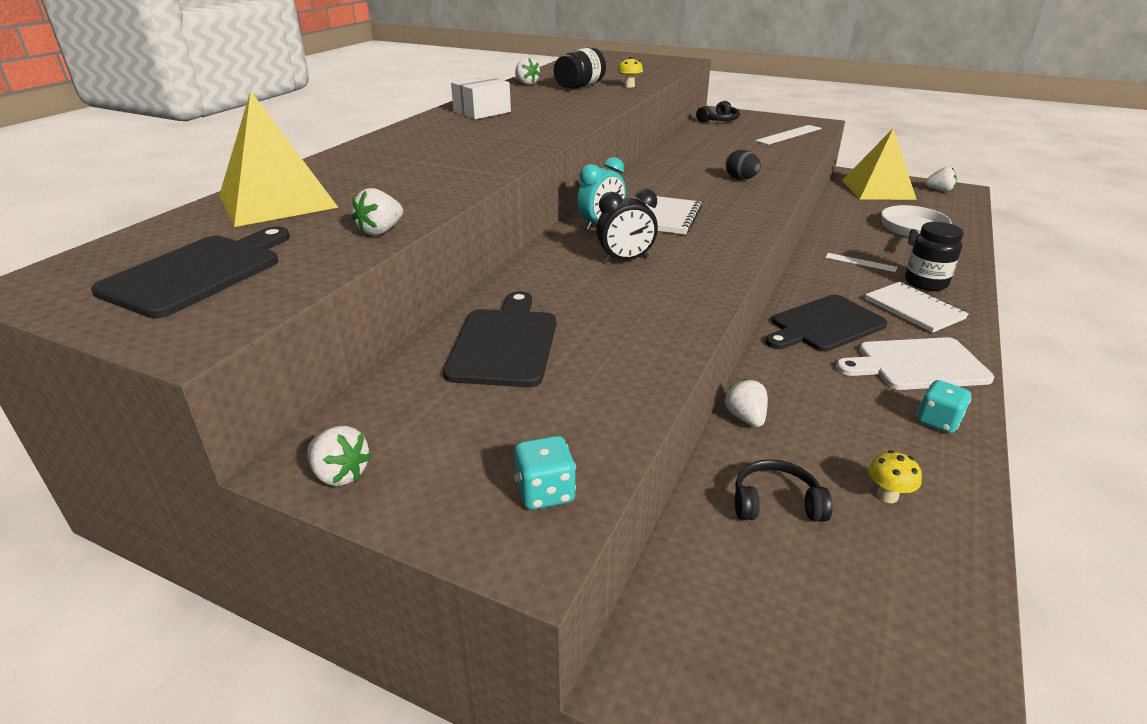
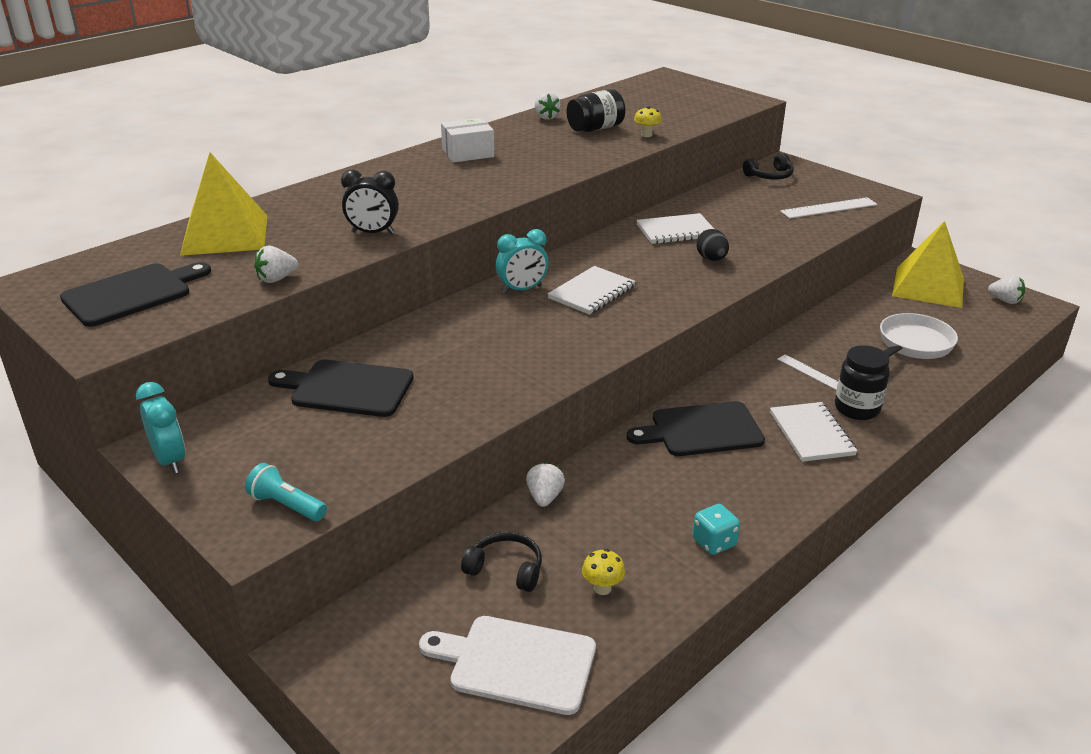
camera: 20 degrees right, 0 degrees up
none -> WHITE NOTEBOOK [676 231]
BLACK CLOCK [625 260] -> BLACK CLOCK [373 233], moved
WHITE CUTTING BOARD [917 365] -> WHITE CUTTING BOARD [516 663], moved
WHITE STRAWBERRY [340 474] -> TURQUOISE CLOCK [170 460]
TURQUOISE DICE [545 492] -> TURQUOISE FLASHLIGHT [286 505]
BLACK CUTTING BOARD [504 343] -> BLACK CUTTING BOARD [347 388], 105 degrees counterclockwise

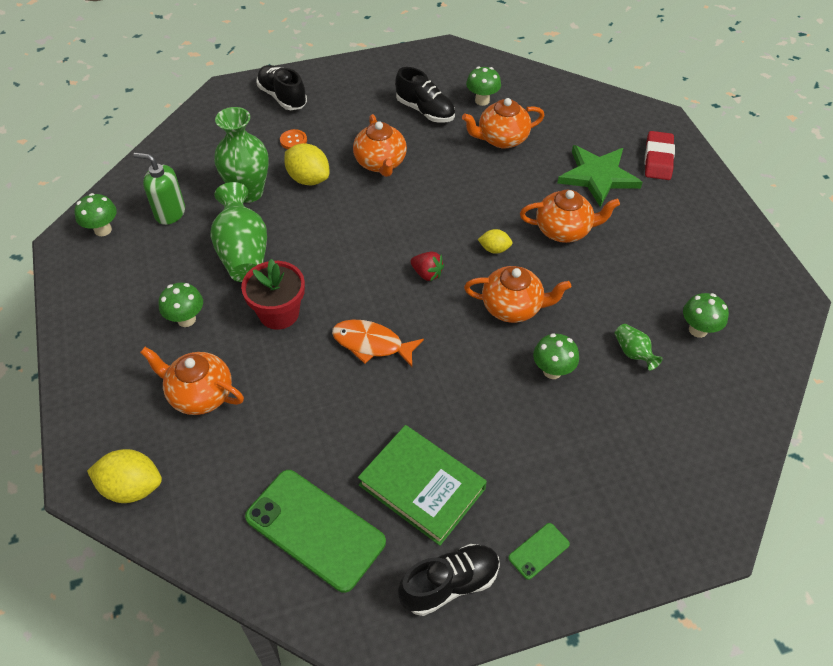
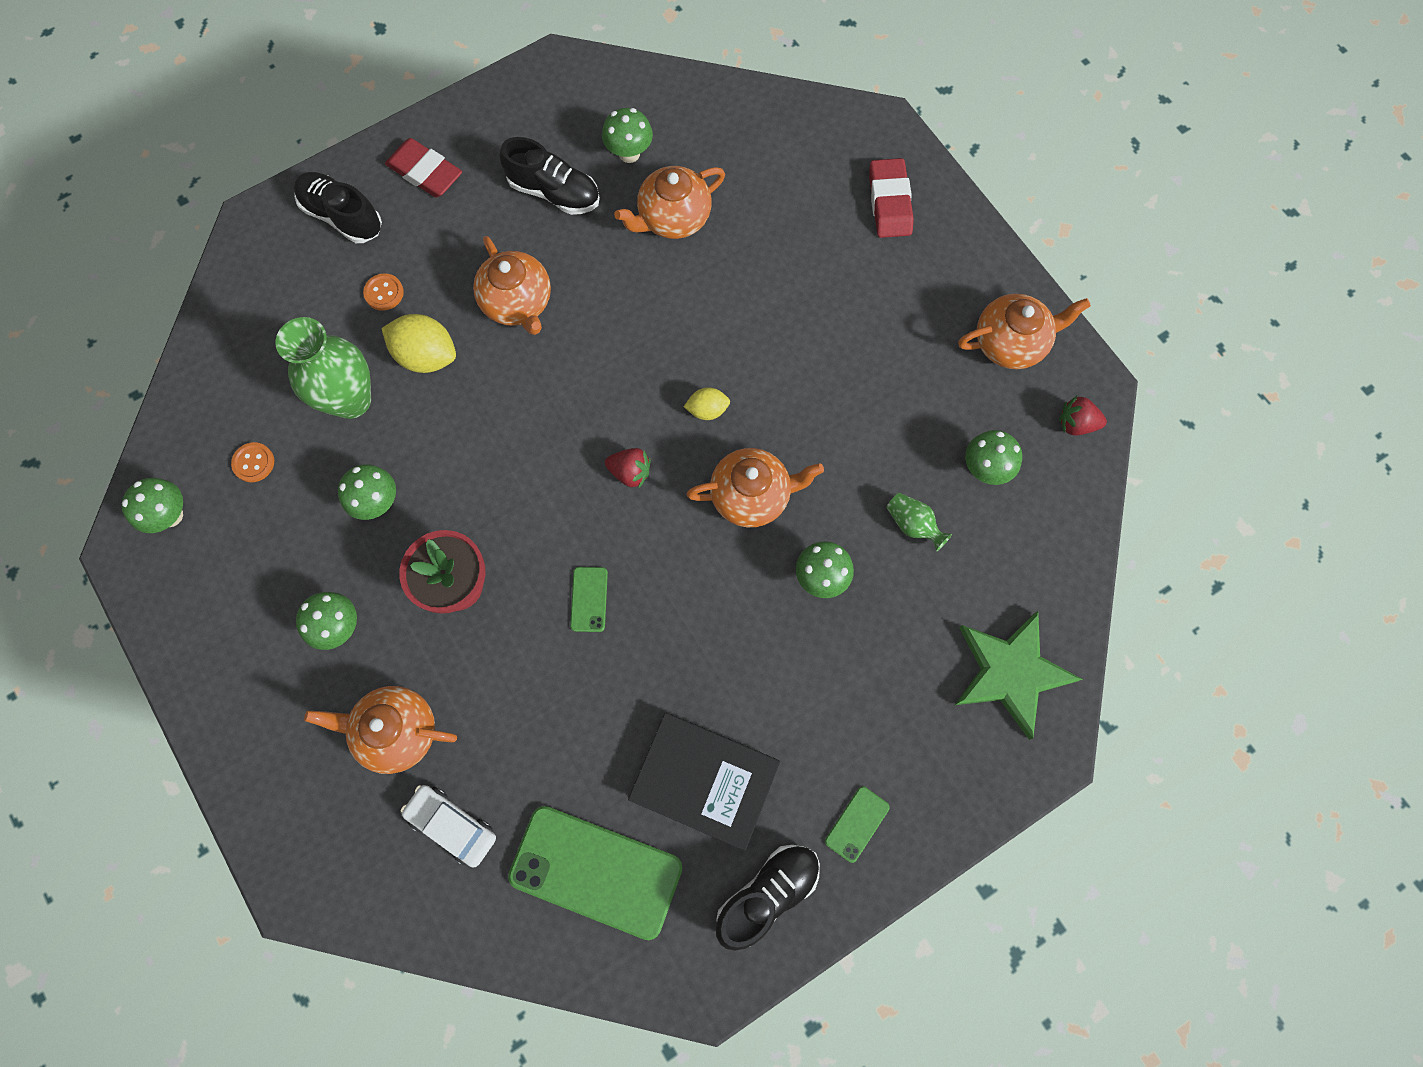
camera: 15 degrees left, 20 degrees up
YELLOW LEMON [132 487] -> none
none -> RED ERASER [425 172]
none -> WHITE CAR [452 825]
none -> RED STRAWBERRY [1076 424]
ORANGE TEAPOT [564 230] -> ORANGE TEAPOT [1011 343], moved
GREEN STAR [598 176] -> GREEN STAR [1010 672], moved
GREEN SOAP DISPENSER [170 213] -> ORANGE BUTTON [253 463]
GREEN VASE [243 253] -> GREEN MUSHROOM [378 502]
ORANGE FISH [371 344] -> GREEN PHONE [589 599]
GREEN BOOK [422 487] -> BLACK BOOK [704 781]

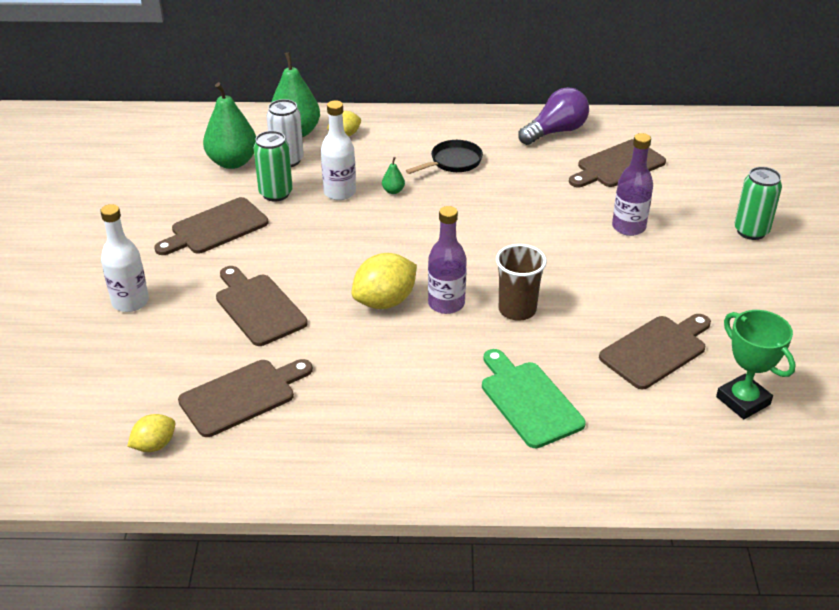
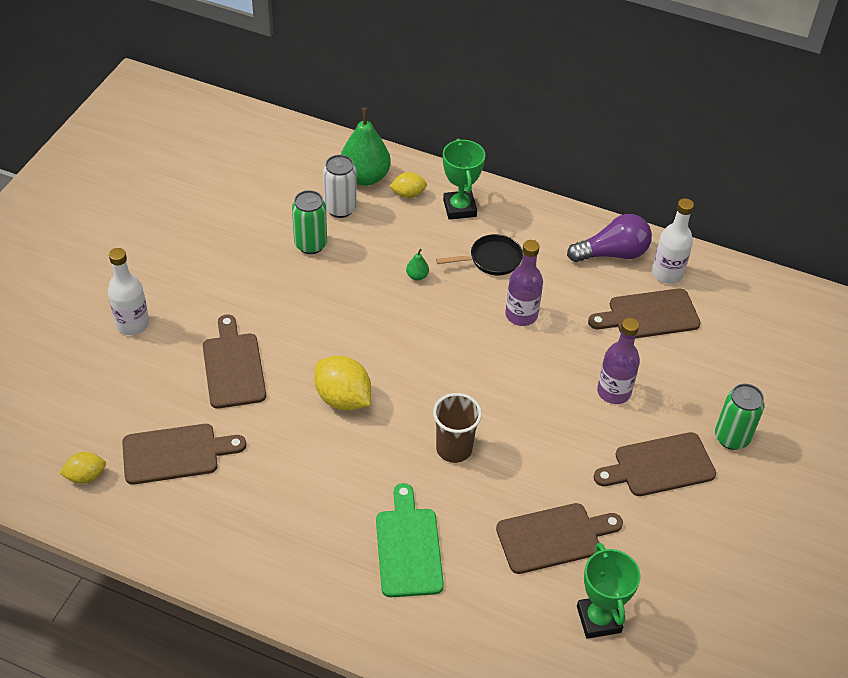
camera: 20 degrees right, 10 degrees up
GREEN PEAR [232 162] -> none
none -> GREEN TROPHY [459 208]
BROWN CUTTING BOARD [215 228] -> BROWN CUTTING BOARD [659 465], moved
WHITE BOTTLE [339 192] -> WHITE BOTTLE [667 273], moved
PURPLE BOTTLE [446 304] -> PURPLE BOTTLE [521 315], moved
YELLOW LEMON [385 301] -> YELLOW LEMON [343 398], 60 degrees clockwise

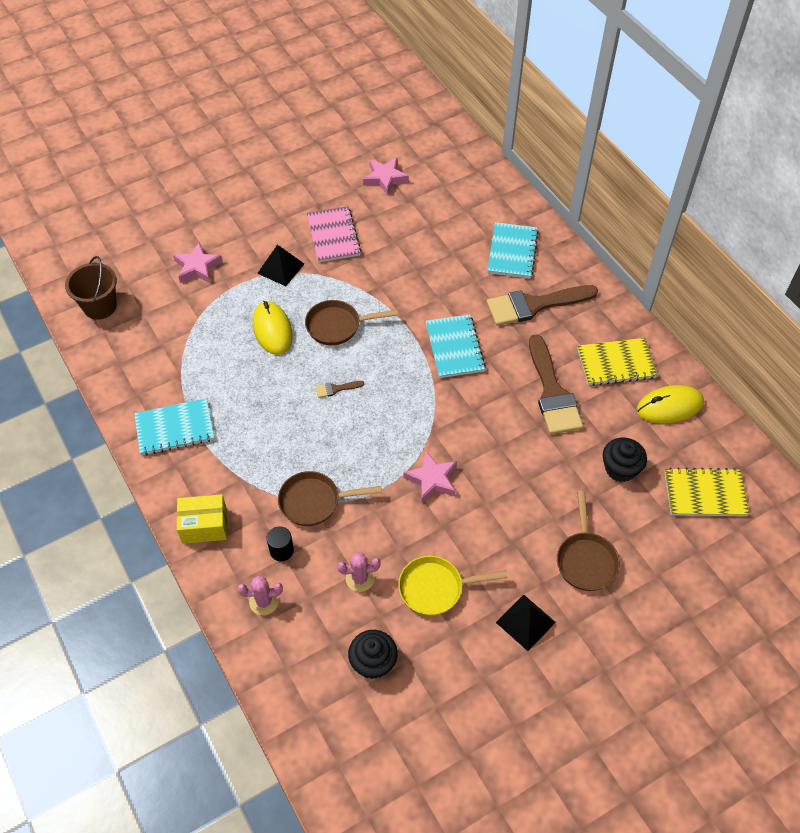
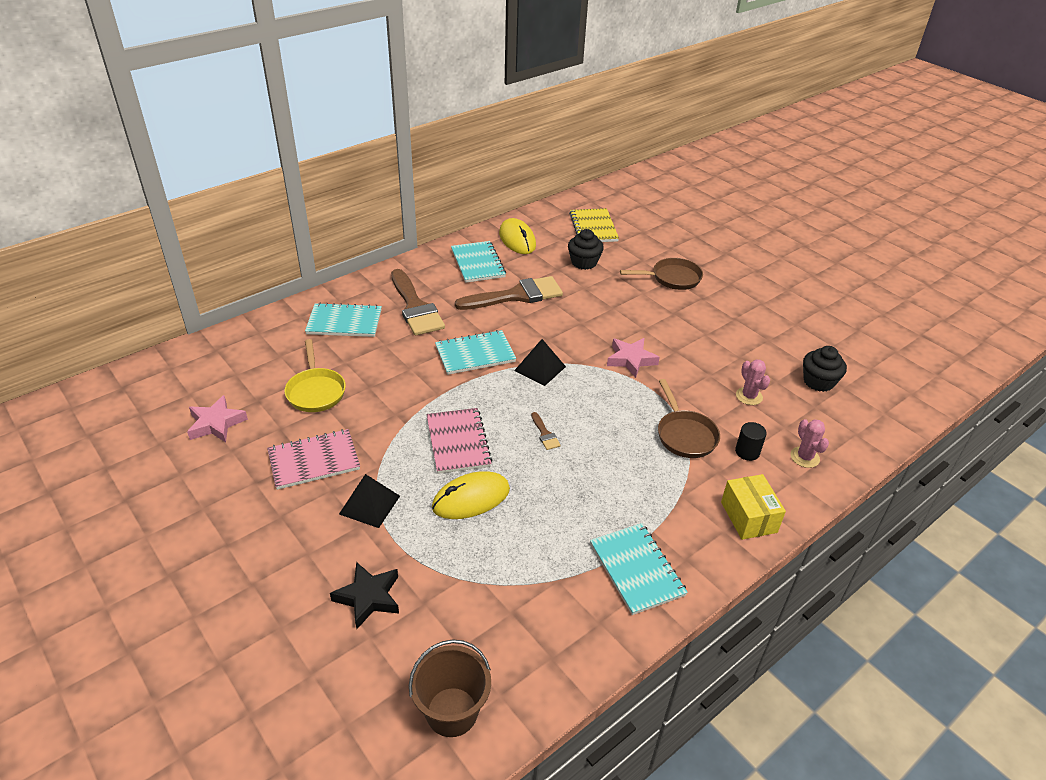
camera: 100 degrees left, 15 degrees down
YELLOW PAN [435 588] -> YELLOW PAN [316 391], moved
BLACK PYRAMID [525 622] -> BLACK PYRAMID [540 368], moved
BROWN PAN [337 326] -> PINK NOTEBOOK [458 442]
PINK STAR [197 267] -> BLACK STAR [368 597]
YELLOW NOTEBOOK [616 363] -> TURQUOISE NOTEBOOK [477 263]

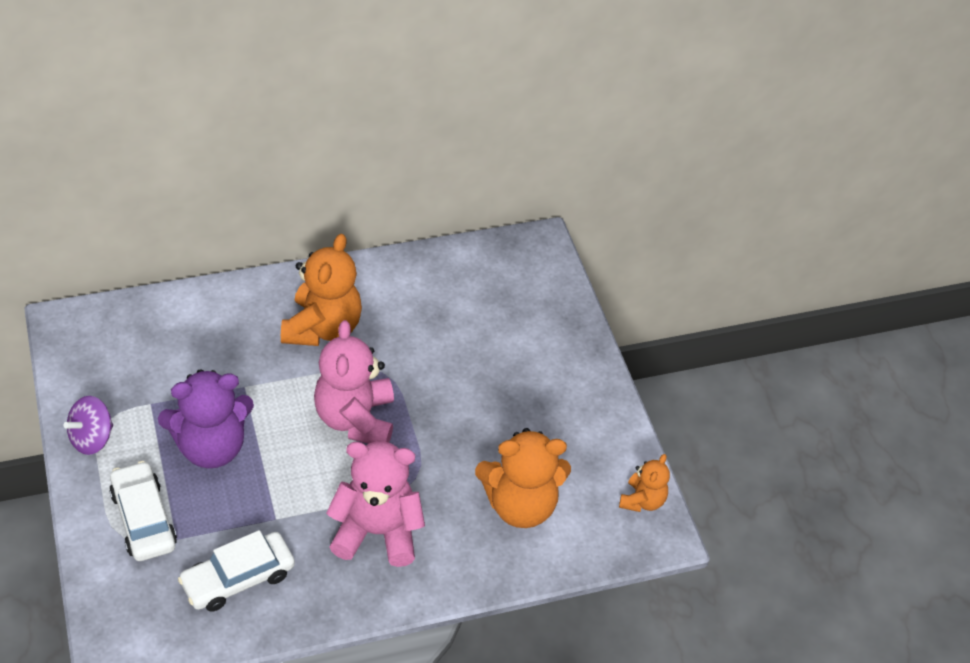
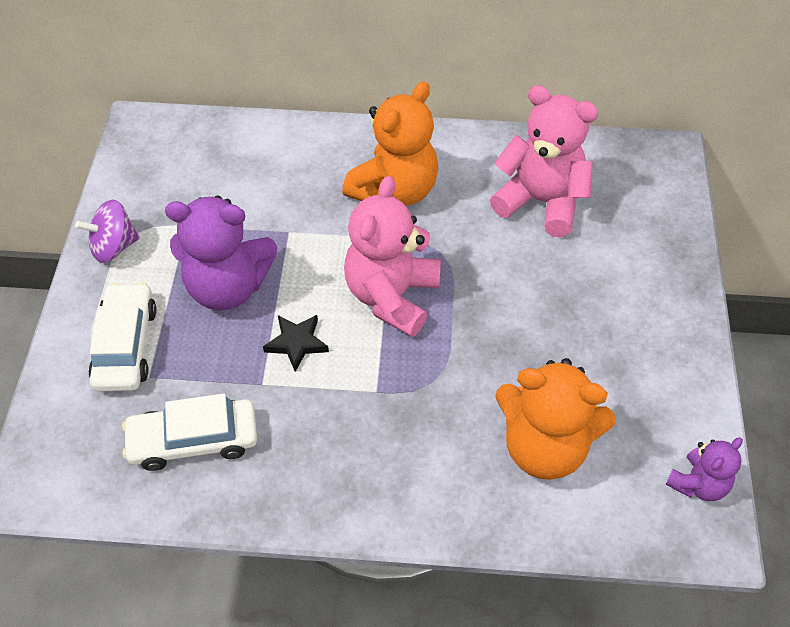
camera: 25 degrees right, 5 degrees up
none -> BLACK STAR [296 343]
PINK TEDDY BEAR [377 532] -> PINK TEDDY BEAR [541 201], moved
ORANGE TEDDY BEAR [642 501] -> PURPLE TEDDY BEAR [698 484]

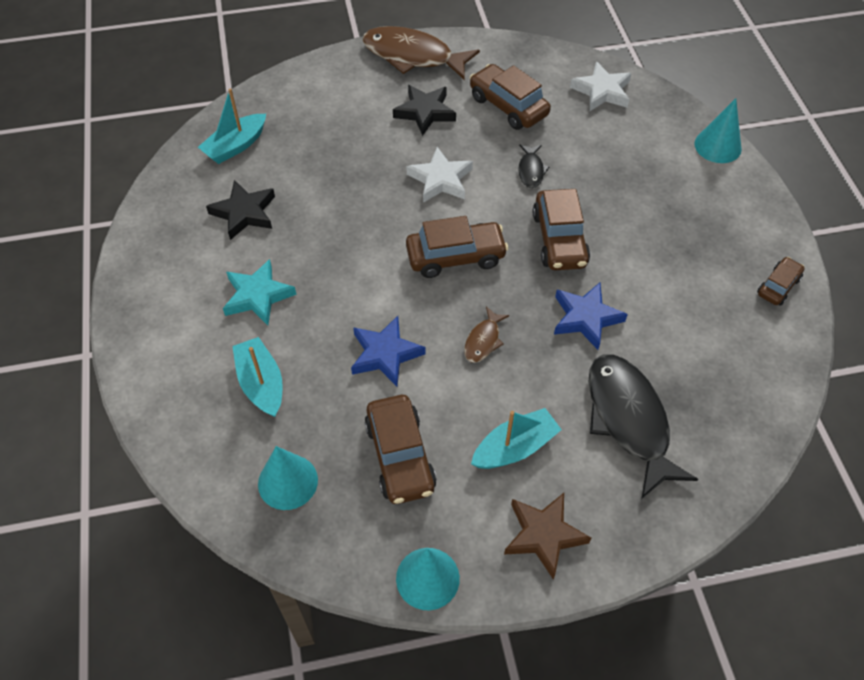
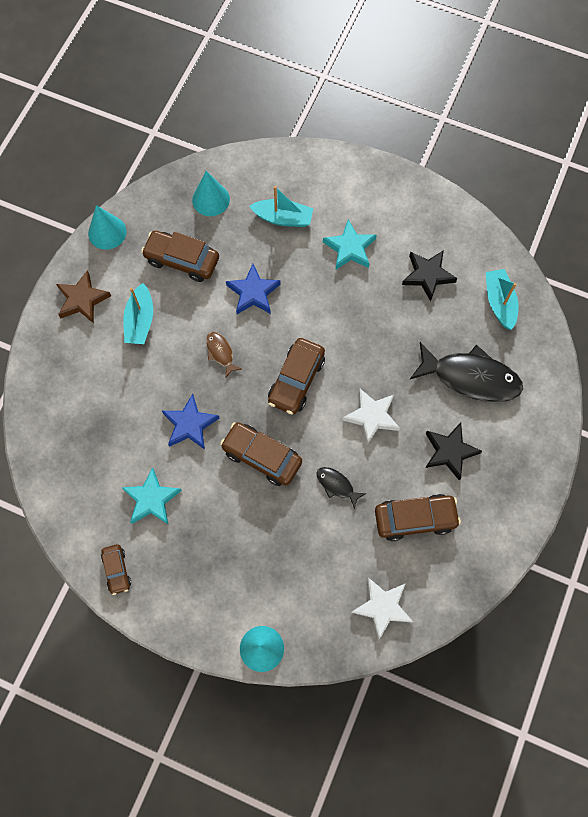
camera: 125 degrees right, 15 degrees up
BROWN FISH [413 56] -> none
none -> TURQUOISE STAR [152 499]
BLACK FISH [628 420] -> BLACK FISH [471 377], moved

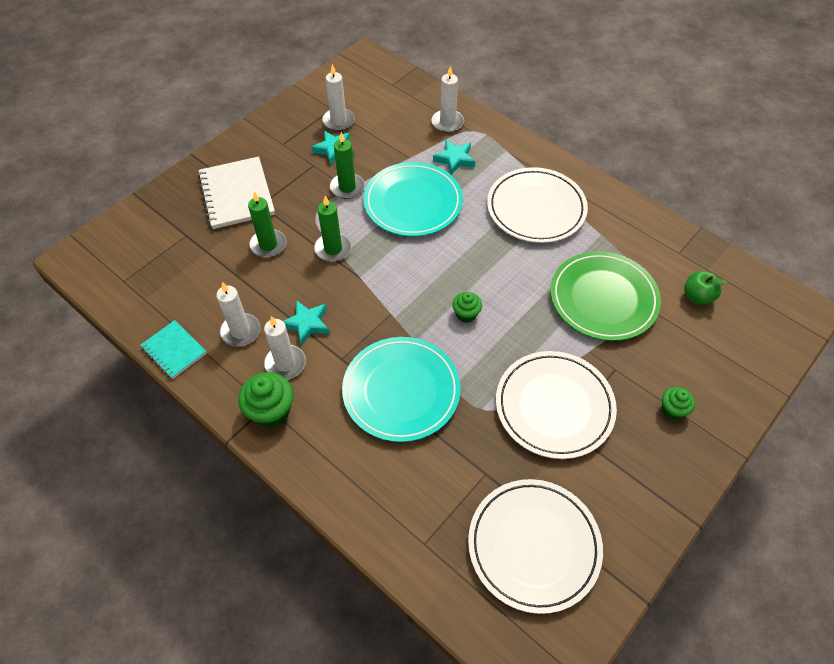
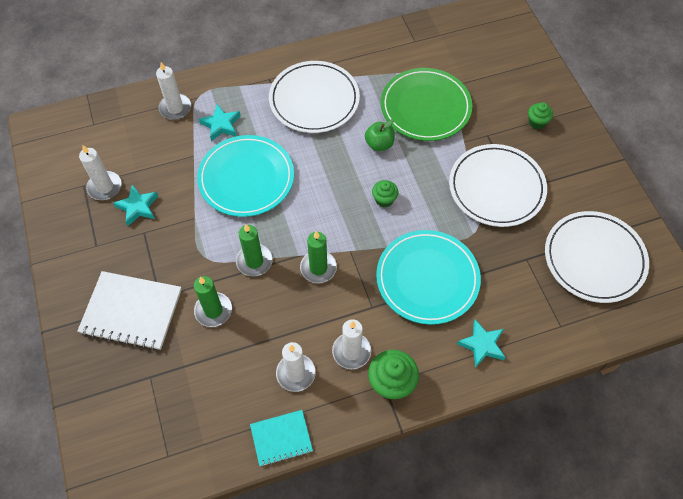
camera: 60 degrees left, 5 degrees up
TURQUOISE STAR [307 324] -> TURQUOISE STAR [482 345], moved
GREEN CANDLE [347 187] -> GREEN CANDLE [318 268], moved
GREEN APPLE [697 296] -> GREEN APPLE [379 144], moved

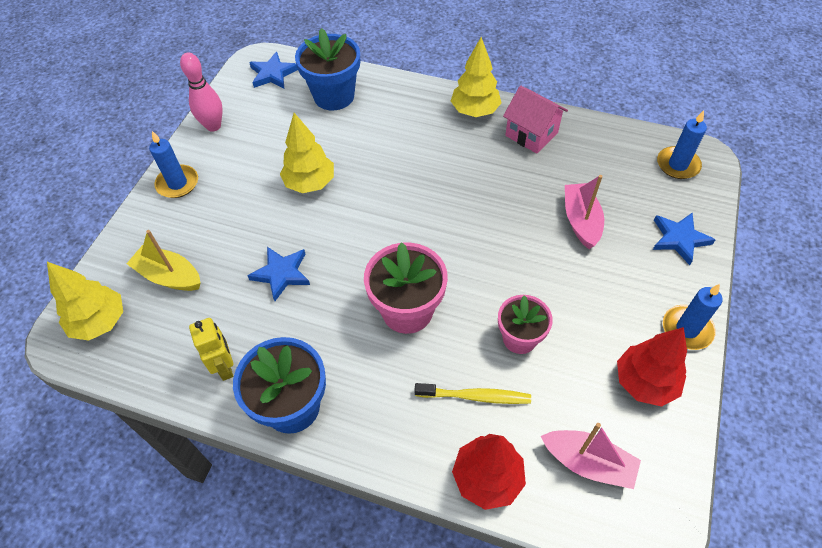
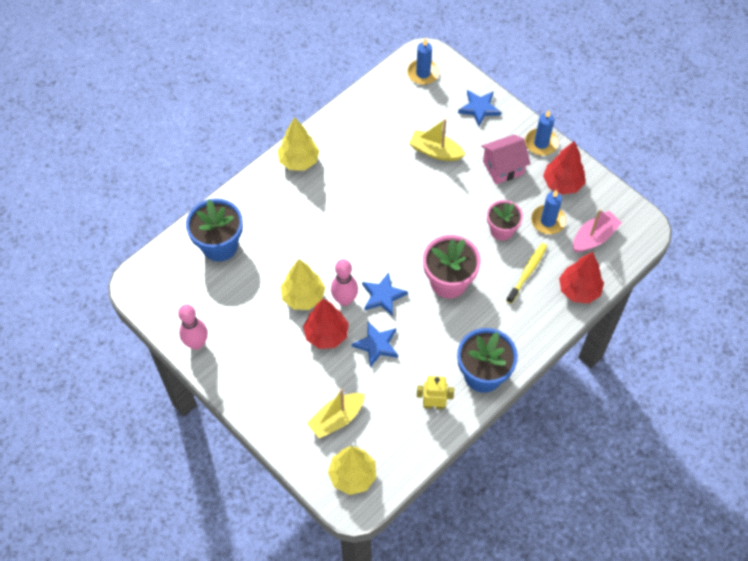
camera: 65 degrees left, 5 degrees up
none -> RED TREE [326 334]
none -> PINK BOWLING PIN [345 300]
BLUE CANDLE [177 183] -> BLUE CANDLE [548 221], moved
BLUE STAR [273 74] -> BLUE STAR [383 296], moved
PINK HOUSE [531 134] -> PINK HOUSE [503 168], moved
PINK BOAT [581 221] -> YELLOW BOAT [435 151]

